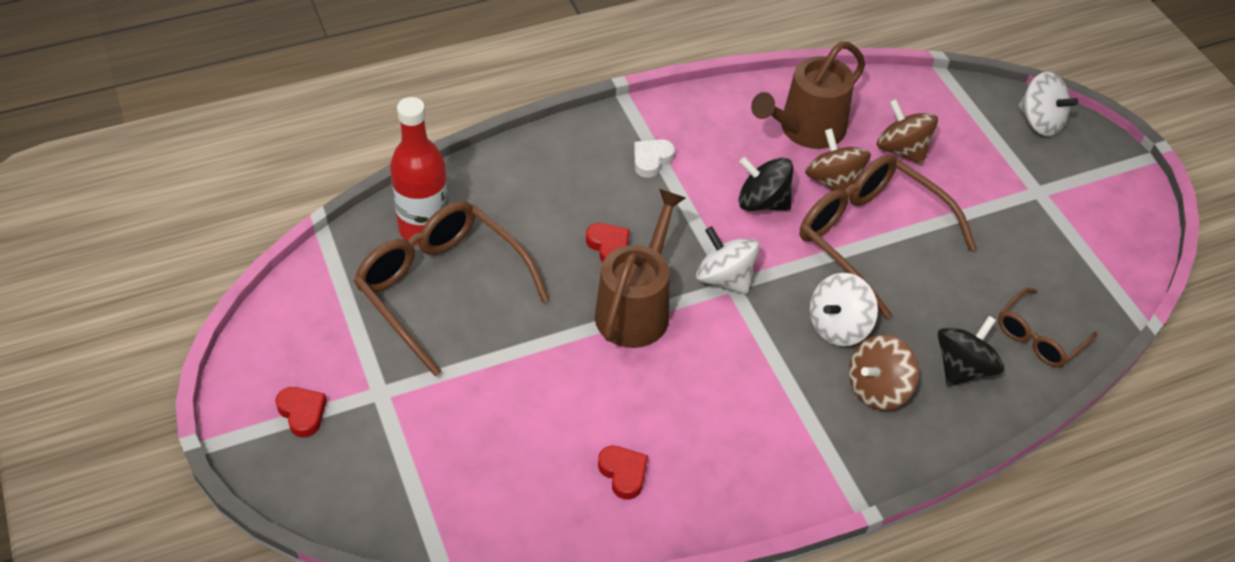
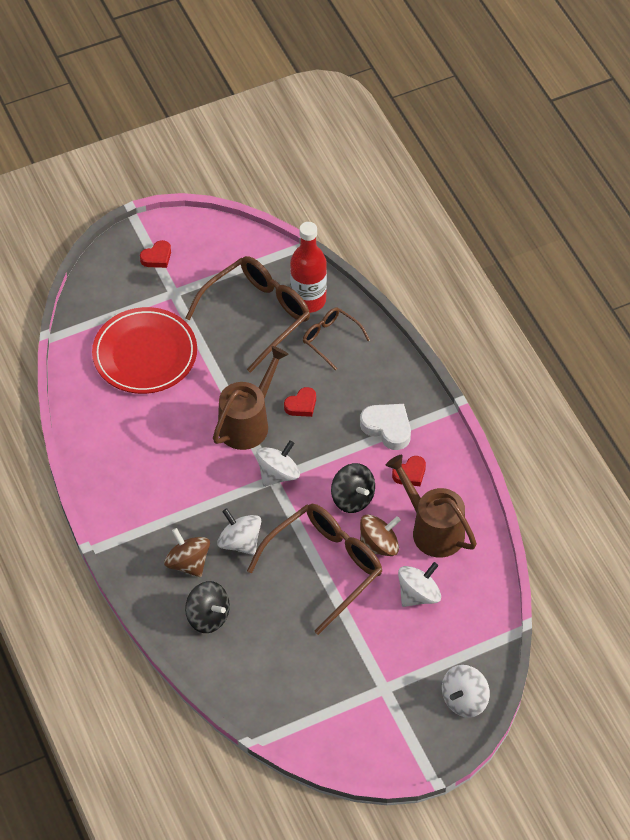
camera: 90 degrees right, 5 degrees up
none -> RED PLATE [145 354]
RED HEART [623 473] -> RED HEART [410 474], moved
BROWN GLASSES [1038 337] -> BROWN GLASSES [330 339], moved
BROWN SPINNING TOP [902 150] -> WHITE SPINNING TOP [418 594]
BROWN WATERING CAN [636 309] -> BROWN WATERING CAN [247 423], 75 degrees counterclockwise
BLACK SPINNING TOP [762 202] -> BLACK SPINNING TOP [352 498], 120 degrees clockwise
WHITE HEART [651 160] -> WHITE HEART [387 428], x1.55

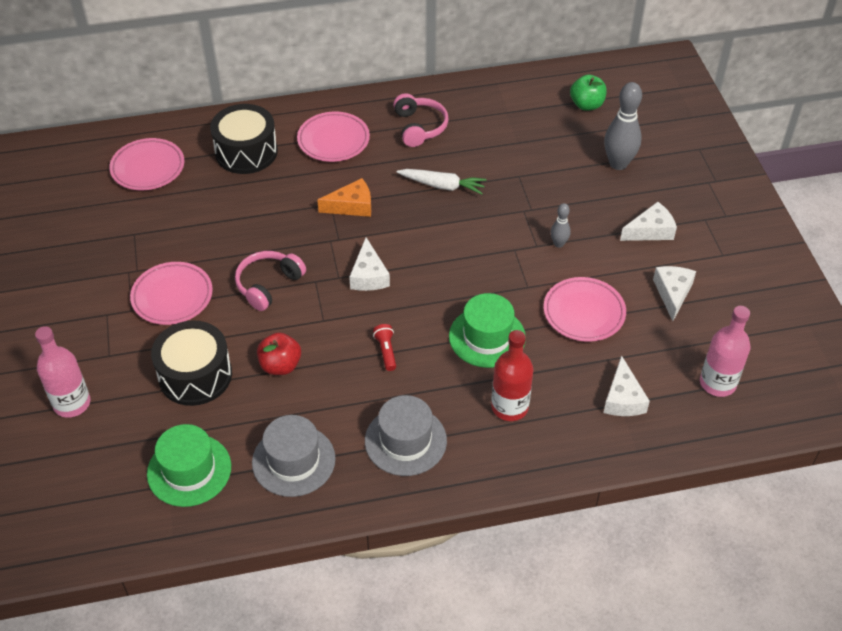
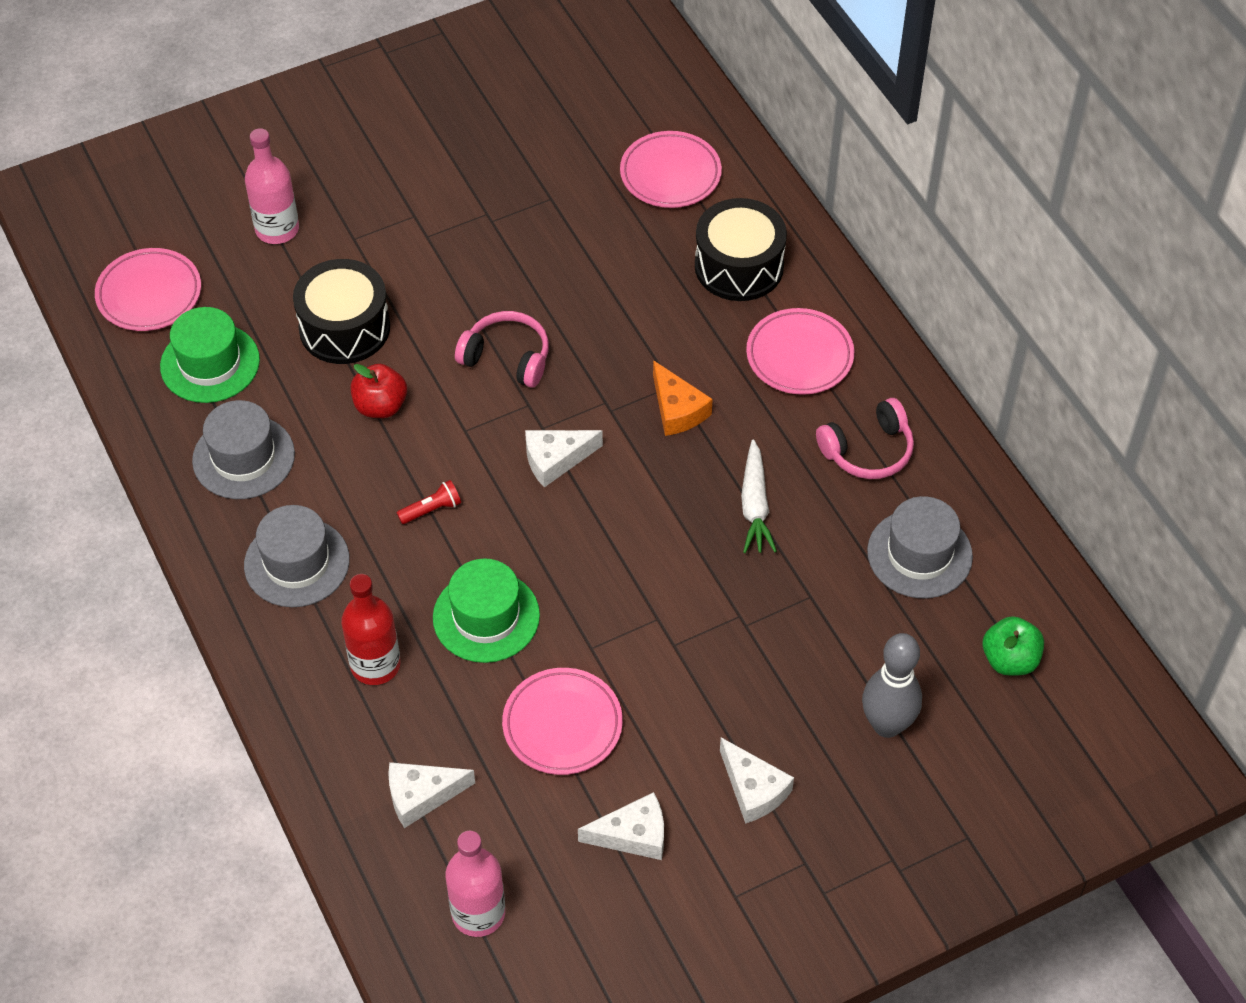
camera: 75 degrees right, 5 degrees up
GREY BOWLING PIN [558 244] -> none
none -> GREY HAT [919 554]
PINK PLATE [172 296] -> PINK PLATE [149 294], moved

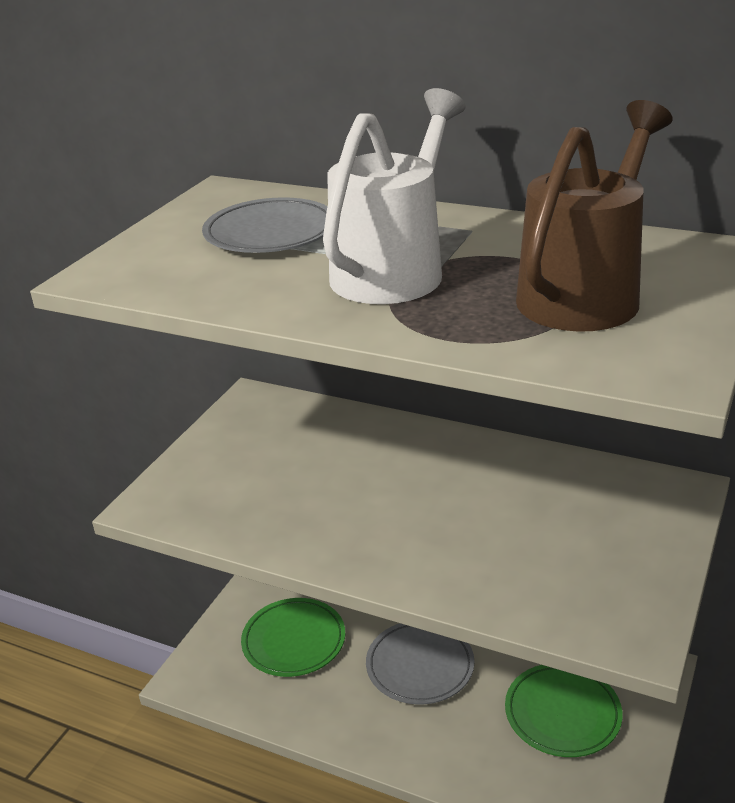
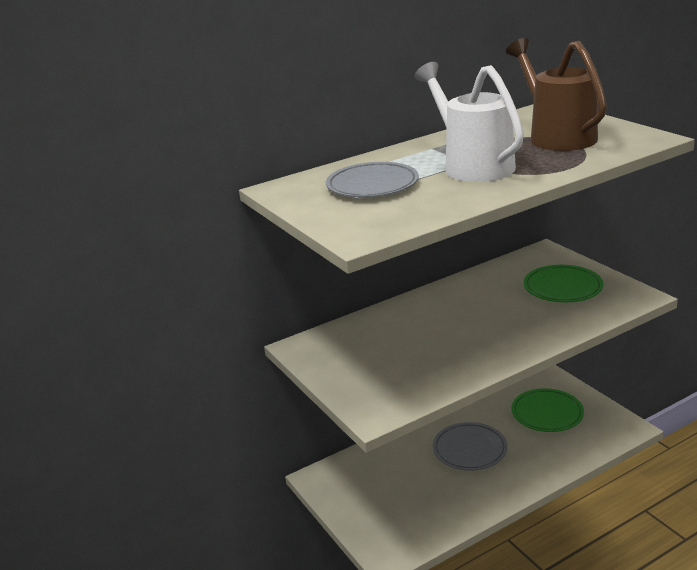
camera: 55 degrees left, 5 degrees down
GREEN PLATE [294 641] -> GREEN PLATE [562 288], moved

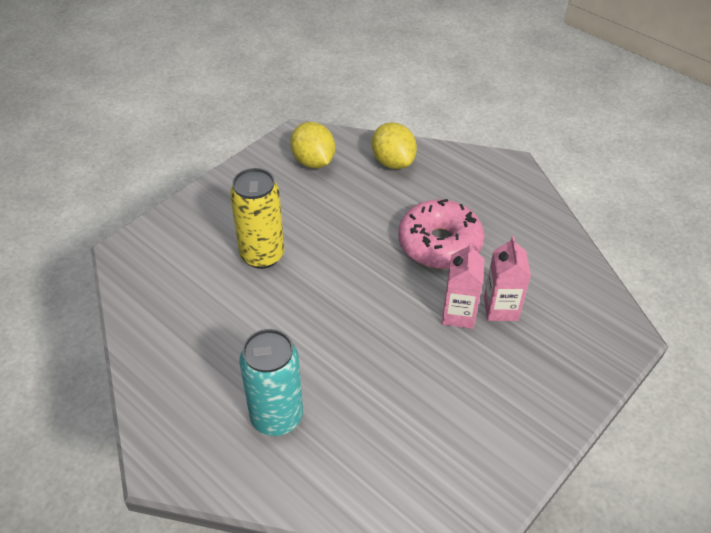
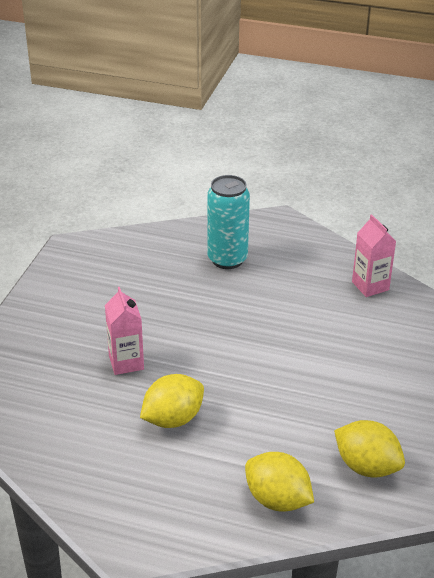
camera: 155 degrees right, 10 degrees down
YELLOW CAN [262 255] -> none
PINK CARTON [500 308] -> PINK CARTON [370 286], moved
PINK DONUT [439 244] -> YELLOW LEMON [173 419]

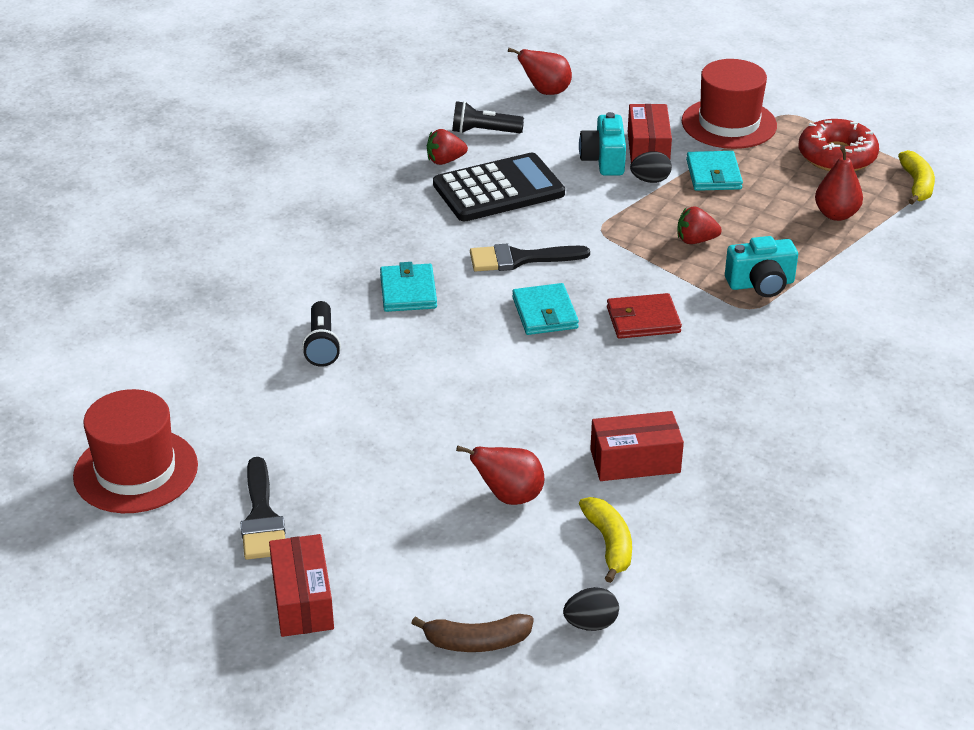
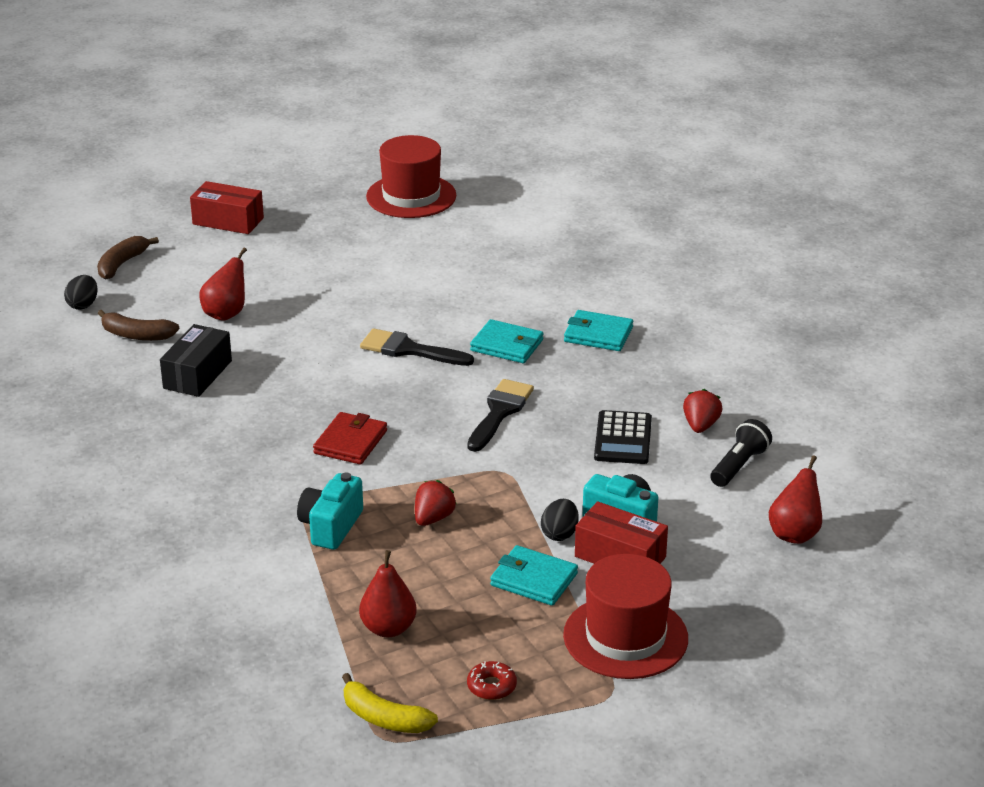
camera: 120 degrees right, 5 degrees down
BLACK FLASHLIGHT [322 345] -> none
BLACK BRUSH [262 517] -> BLACK BRUSH [409 350], moved
TURQUOISE WALLET [545 313] -> TURQUOISE WALLET [598 334], moved
YELLOW BANANA [609 544] -> BROWN BANANA [136 335]
RED BOX [635 461] -> BLACK BOX [197 374]
BLACK CALCULATOR [498 189] -> BLACK CALCULATOR [623 439], x0.64
RED DONUT [837 156] -> RED DONUT [491 686], x0.48

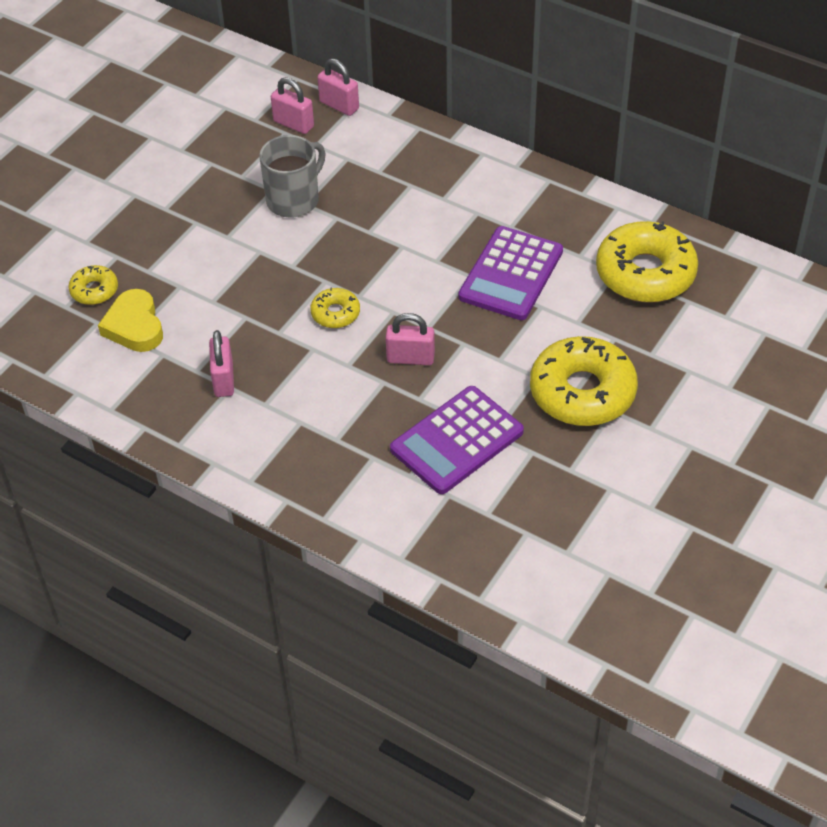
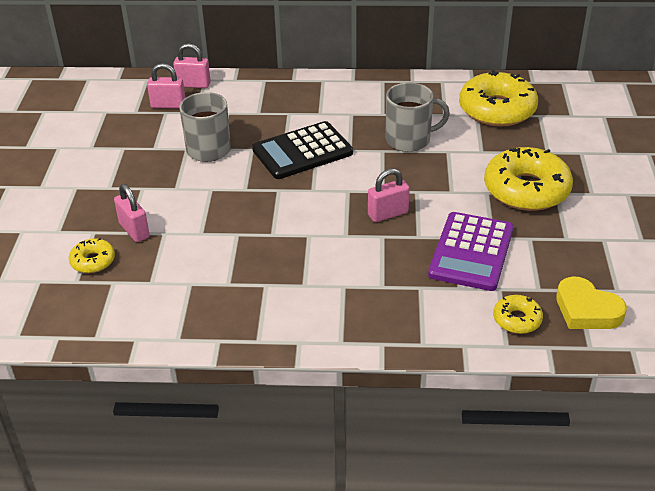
camera: 30 degrees left, 10 degrees down
none -> BLACK CALCULATOR [302 151]
YELLOW HEART [134 326] -> YELLOW HEART [586 310], moved
PINK PADLOCK [223 380] -> PINK PADLOCK [134 230], moved
YELLOW DONUT [335 313] -> YELLOW DONUT [517 319], moved
PURPLE CALCULATOR [511 274] -> GREY MUG [409 140]

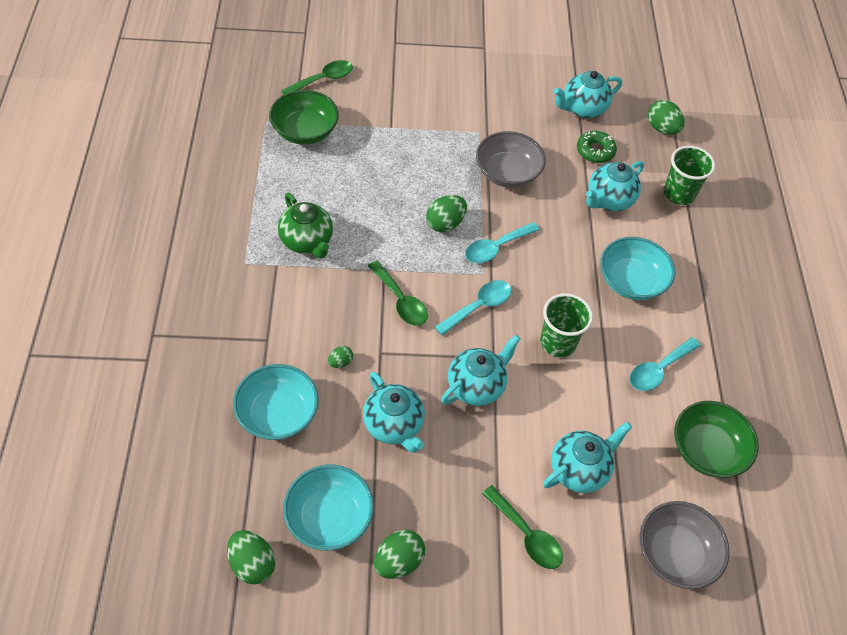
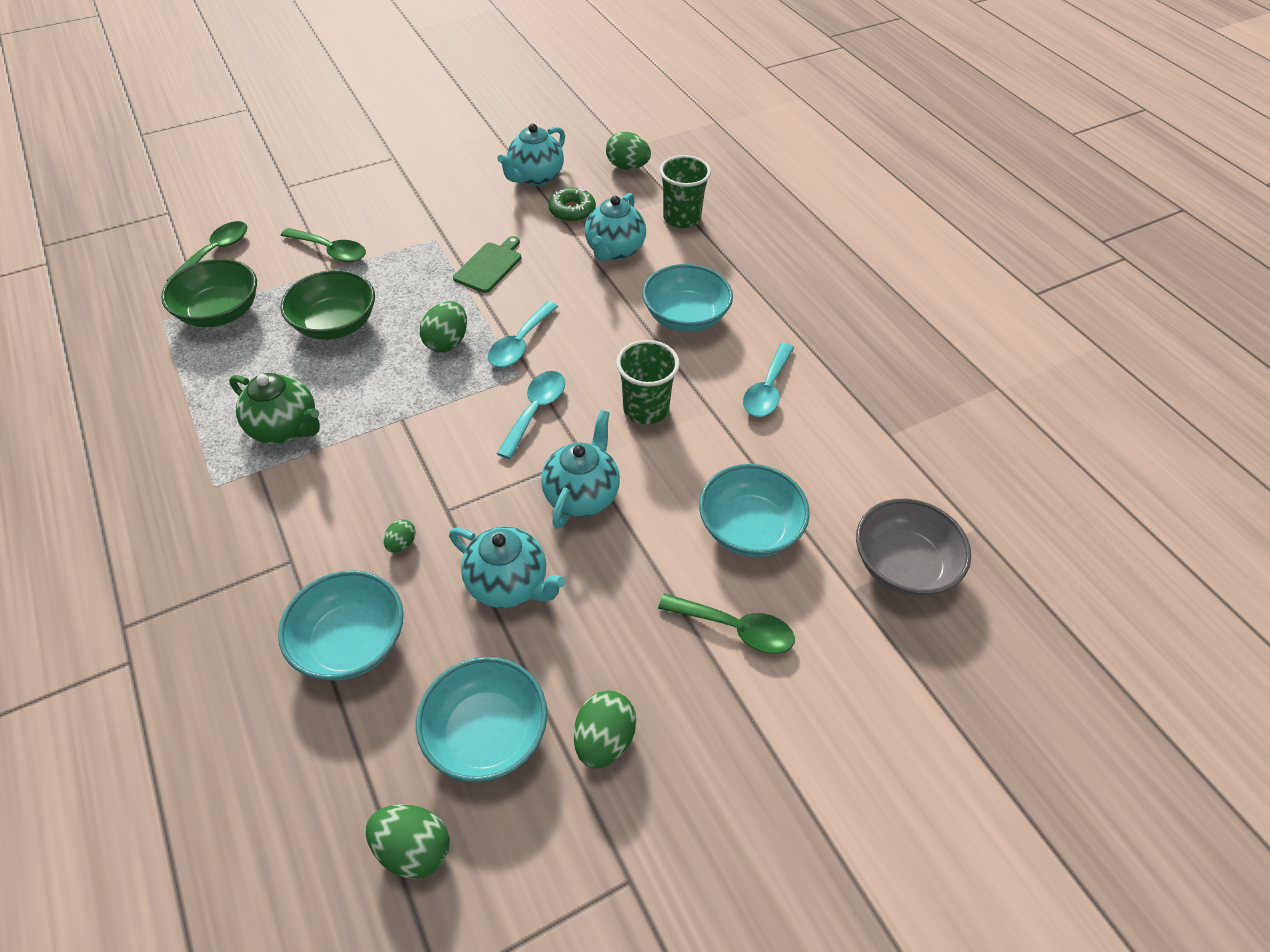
camera: 25 degrees left, 5 degrees down
GREEN SPOON [400 300] -> GREEN SPOON [330 251], moved
GREEN BOWL [707 450] -> GREEN BOWL [336 324], moved
GREY BOWL [507 173] -> GREEN CUTTING BOARD [489 266]
TURQUOISE TEAPOT [579 469] -> TURQUOISE BOWL [749 528]

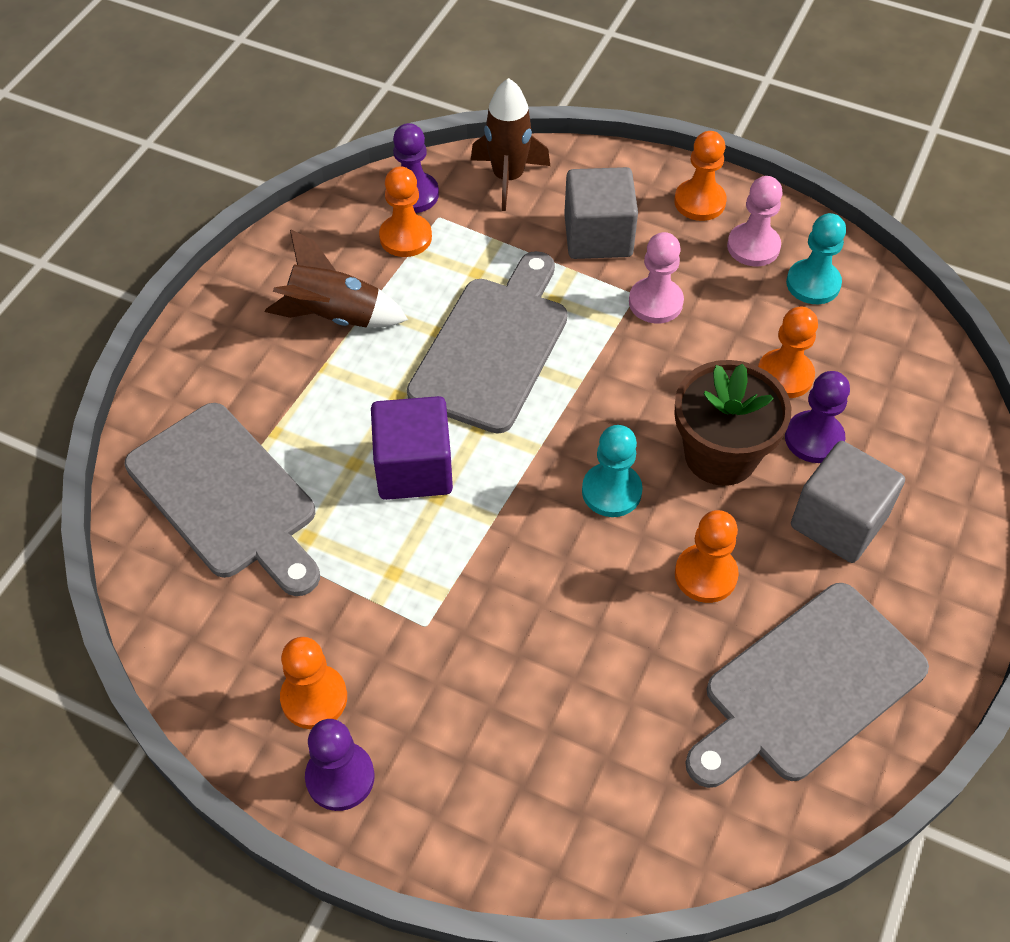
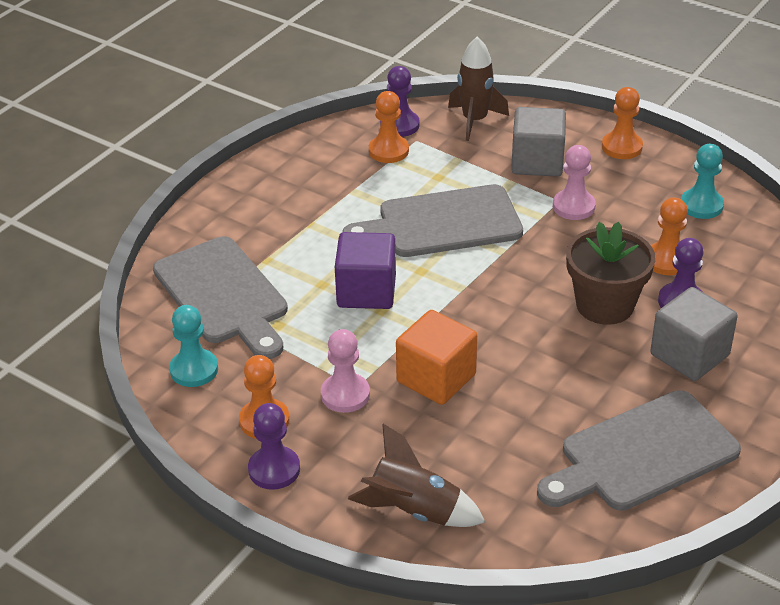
camera: 10 degrees right, 15 degrees down
ORANGE PAWN [705 575] -> none
none -> ORANGE CUBE [436 378]
BROWN ROCKET [335 316] -> BROWN ROCKET [414 510], moved
TURQUOISE PAWN [611 491] -> TURQUOISE PAWN [194 370], moved
PINK PAWN [753 246] -> PINK PAWN [345 395], moved
GREY CUTTING BOARD [493 347] -> GREY CUTTING BOARD [442 223], 135 degrees counterclockwise

